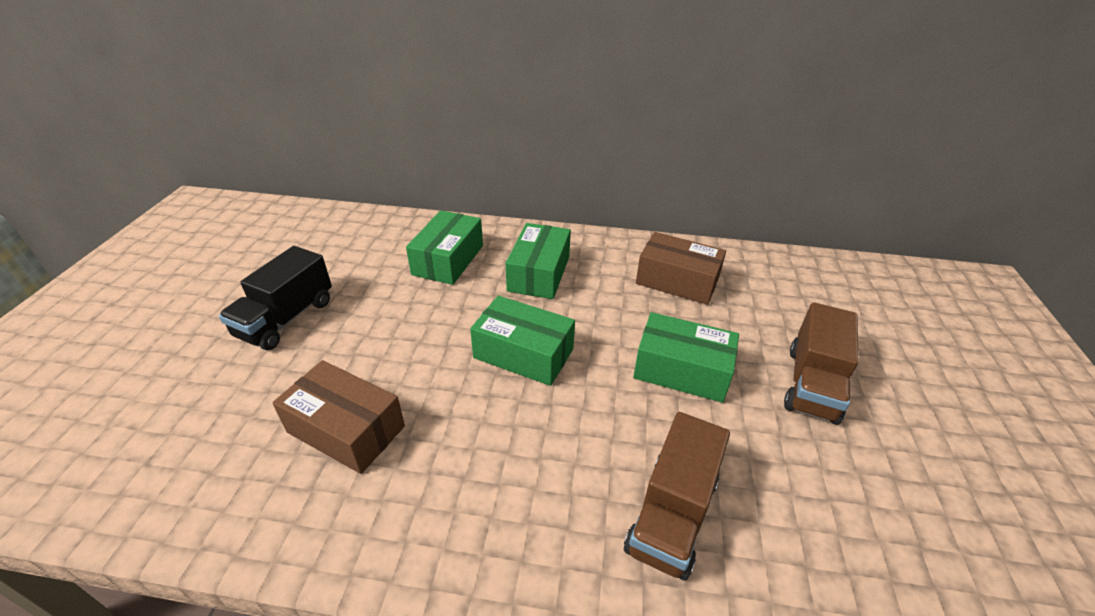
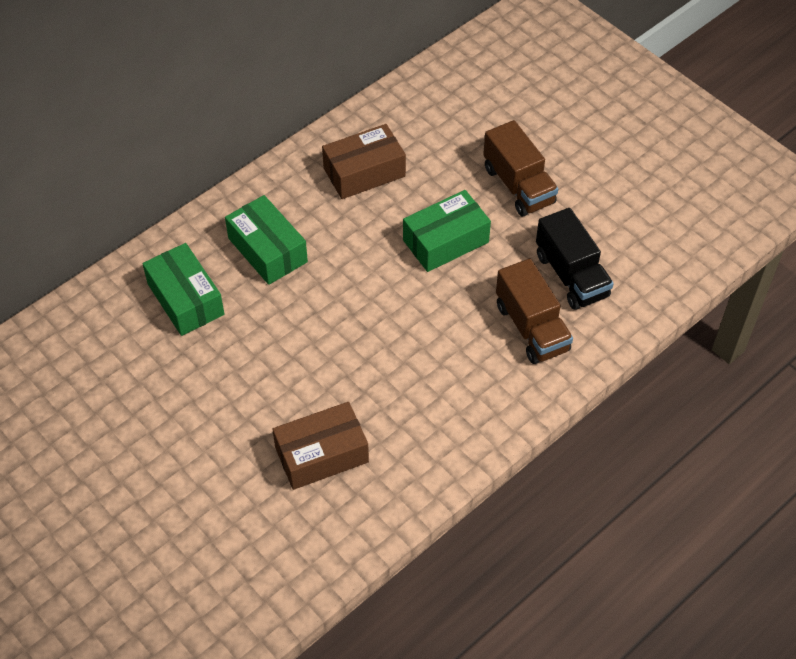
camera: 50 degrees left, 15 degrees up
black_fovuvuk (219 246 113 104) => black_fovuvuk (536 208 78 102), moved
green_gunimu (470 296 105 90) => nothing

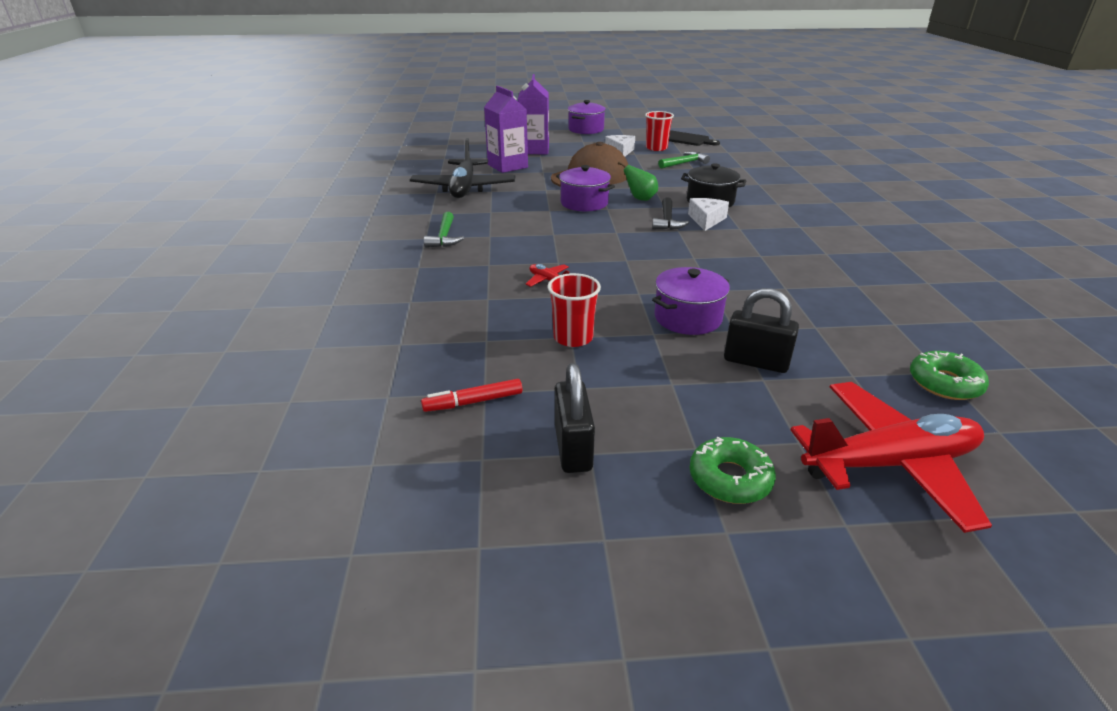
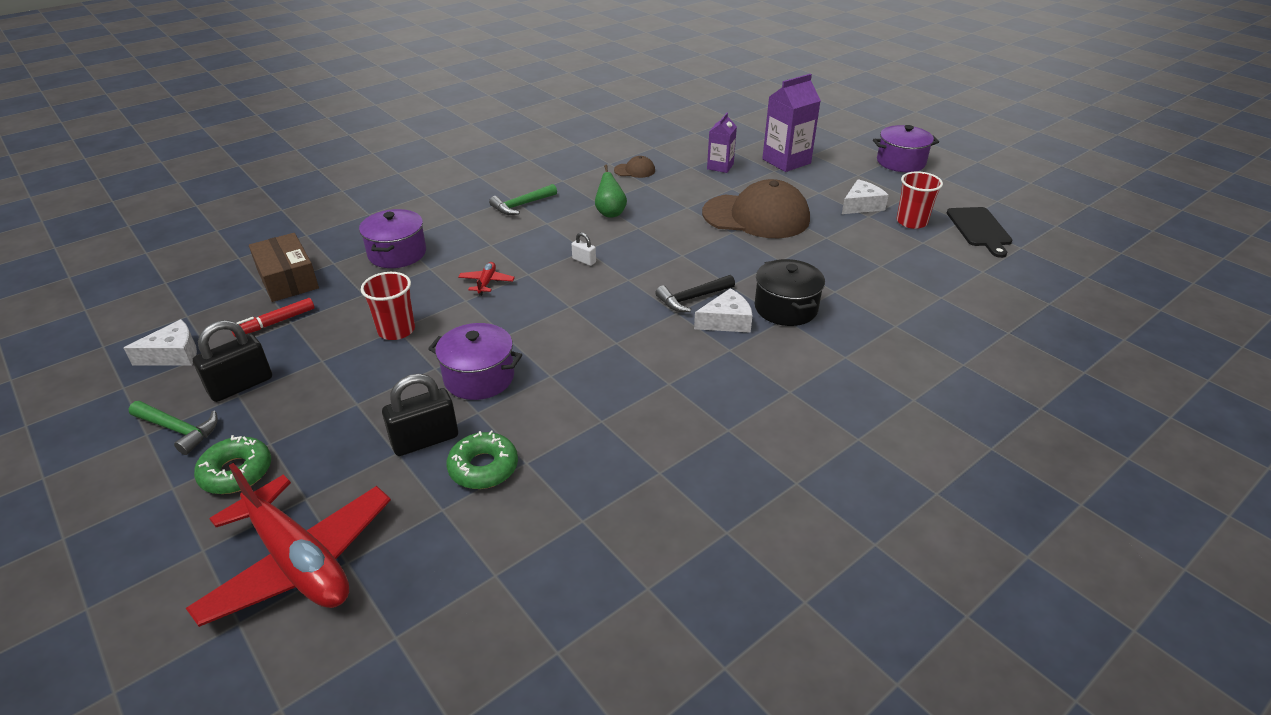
camera: 55 degrees right, 5 degrees up
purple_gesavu (484 86 44 87) => purple_gesavu (707 113 30 60), x0.61
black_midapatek (410 138 105 60) => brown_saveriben (614 156 41 22)
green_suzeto (658 151 52 18) => green_suzeto (129 401 89 54), moved
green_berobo (618 162 40 39) => green_berobo (595 165 32 53), moved
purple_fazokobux (556 165 59 46) => purple_fazokobux (359 209 67 59), moved
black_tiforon (724 288 75 85) => black_tiforon (382 374 76 82), 75 degrees clockwise
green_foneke (910 351 79 49) => green_foneke (447 431 71 58), moved
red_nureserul (421 379 101 33) => red_nureserul (231 298 83 39), 75 degrees counterclockwise
nothing => white_tiforon (572 232 24 34)
nothing => brown_gunimu (249 233 70 69)
nothing => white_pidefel (124 319 73 47)

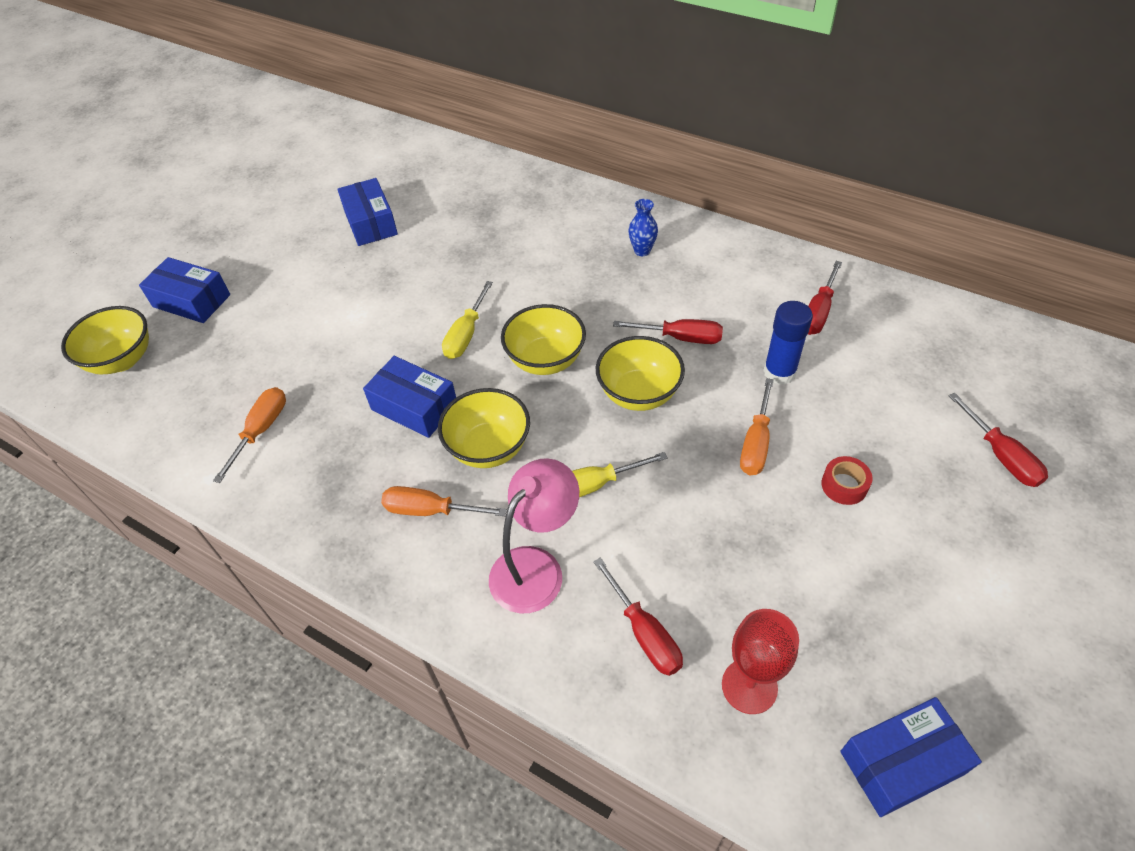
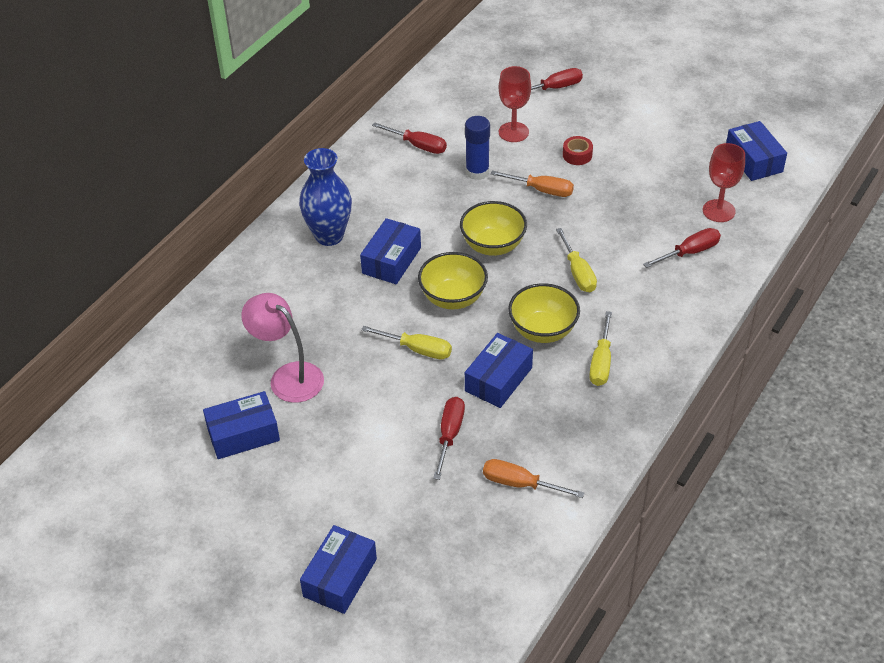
camera: 90 degrees left, 5 degrees down
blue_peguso (628 199 30 57) => blue_peguso (299 148 53 98), x2.00
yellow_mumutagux (61 306 88 68) => nothing
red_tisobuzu (613 319 110 25) => red_tisobuzu (433 397 32 83), moved
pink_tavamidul (489 458 90 155) => pink_tavamidul (241 293 83 110), moved
orange_tisobuzu (381 486 126 30) => yellow_tisobuzu (589 311 23 75)
nothing => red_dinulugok (499 66 32 76)
nothing => blue_gunimu (360 218 61 66)

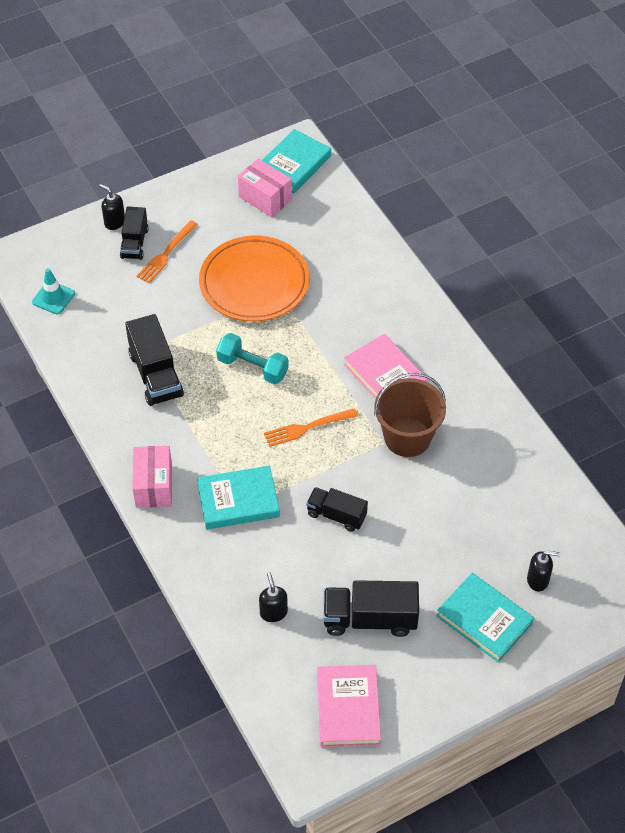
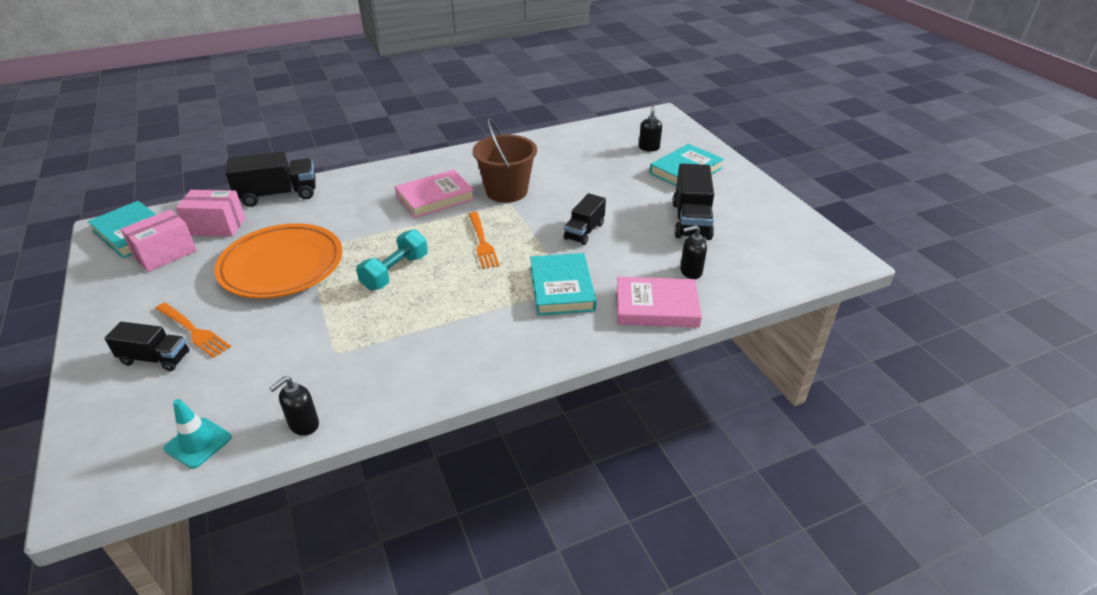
camera: 85 degrees left, 15 degrees down
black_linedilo (99 184 26 46) => black_linedilo (269 376 50 60), moved
black_fovuvuk (125 314 59 92) => black_fovuvuk (225 151 91 56), moved
pink_gunimu (132 446 40 62) => pink_gunimu (176 190 69 47), moved
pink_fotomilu (317 665 64 82) => pink_fotomilu (616 277 86 51), moved

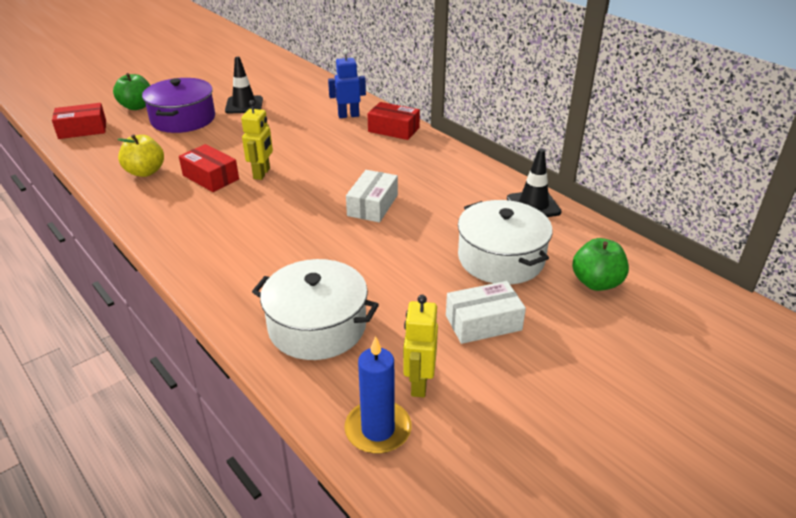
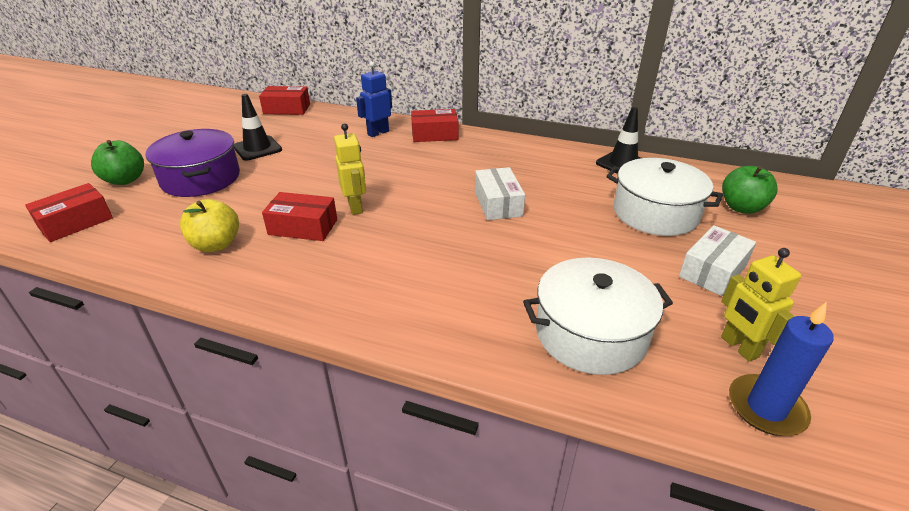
camera: 30 degrees left, 0 degrees up
nothing => red_gunimu (259 86 51 29)

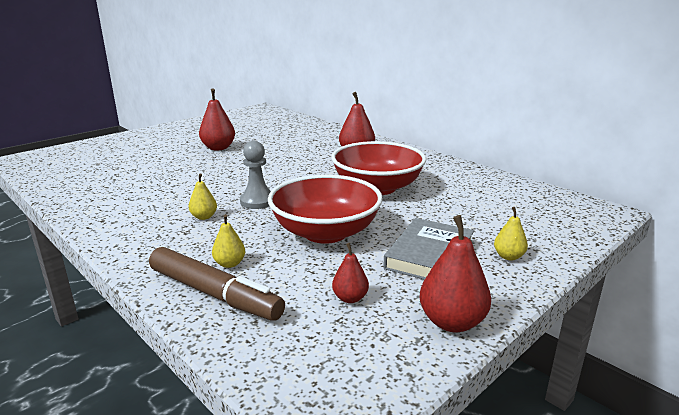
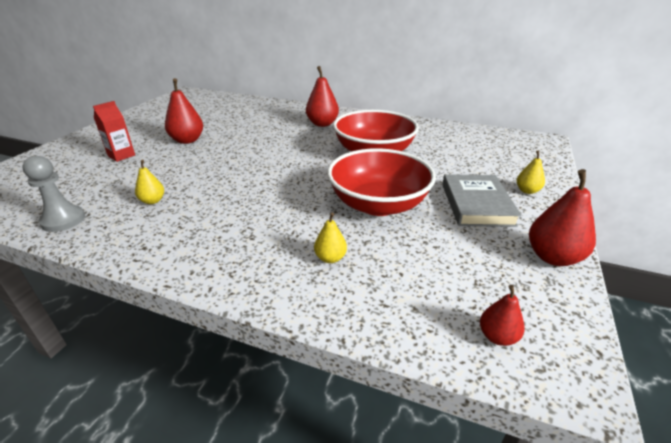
camera: 25 degrees left, 10 degrees up
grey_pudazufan (240 141 31 68) => grey_pudazufan (22 156 63 76), moved
yellow_berobo (189 173 28 47) => yellow_berobo (135 160 29 44), moved
red_berobo (332 243 37 60) => red_berobo (480 285 45 61), moved
brown_nureserul (149 247 136 74) => nothing
nothing => red_gesavu (93 101 42 61)

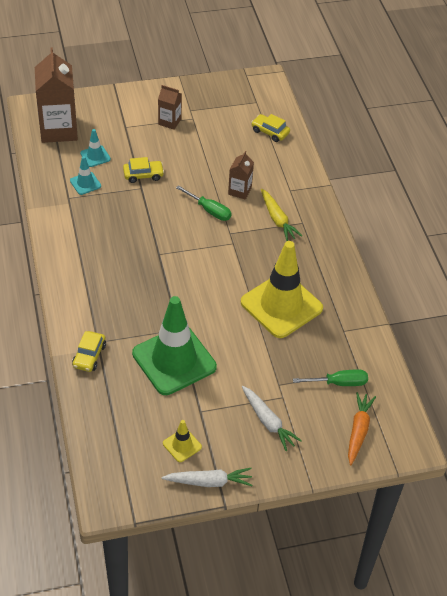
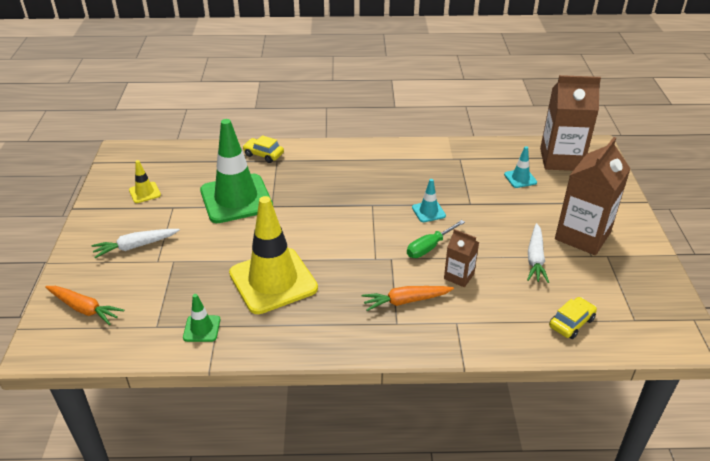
camera: 105 degrees right, 10 degrees down
brown_gesavu (158 85 24 45) => brown_gesavu (555 137 76 118), x1.98
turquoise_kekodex (70 156 31 39) => turquoise_kekodex (412 179 34 43), moved
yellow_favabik (123 157 41 26) => nothing
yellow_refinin (261 189 41 52) => orange_refinin (362 286 92 25)
green_tisobuzu (293 369 75 17) => nothing
white_refinin (162 468 90 19) => white_refinin (527 223 22 60), moved
nothing => green_kekodex (183 294 37 48)

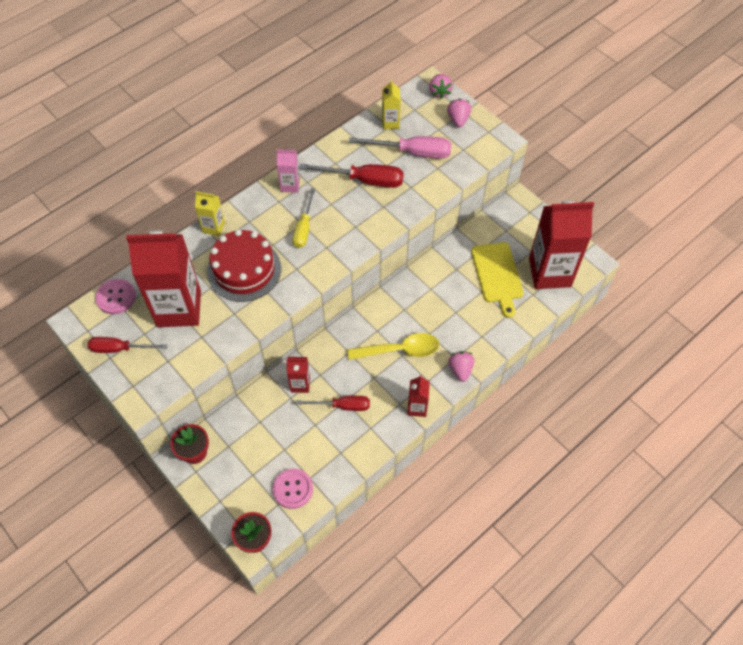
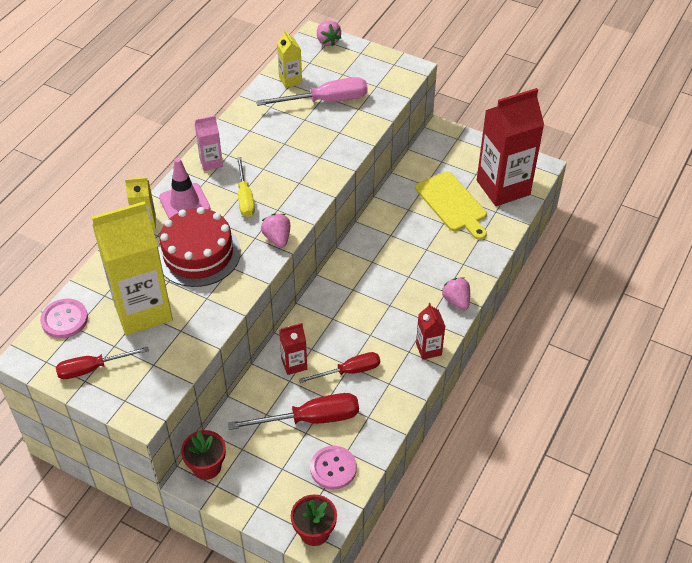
camera: 20 degrees left, 10 degrees down
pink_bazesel (447 99 24 28) => pink_bazesel (261 213 29 35), moved
red_tisobuzu (299 163 105 25) => red_tisobuzu (228 393 131 37), moved
red_gesavu (126 230 75 97) => yellow_gesavu (92 201 81 134)
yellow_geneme (347 333 92 27) => nothing
nothing => pink_kekodex (159 158 52 60)

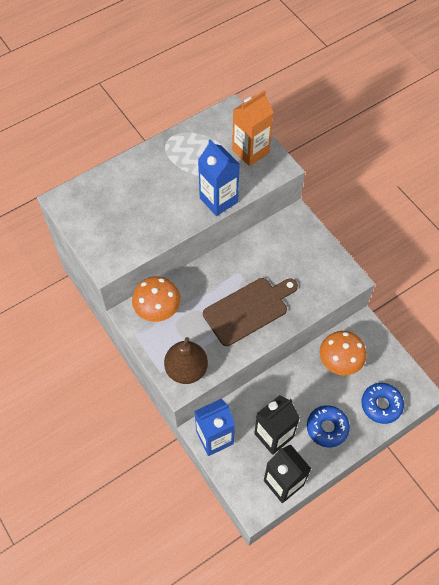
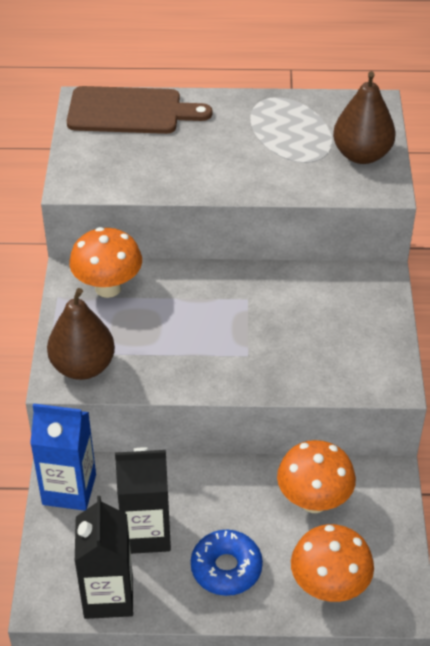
camera: 35 degrees right, 15 degrees down
orange_gesavu (232 90 42 76) => brown_berobo (333 71 63 93)
blue_gesavu (198 140 42 76) => nothing
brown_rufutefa (203 278 95 68) => brown_rufutefa (67 86 145 48), moved
blue_foneke (361 383 43 41) => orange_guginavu (291 524 83 78)

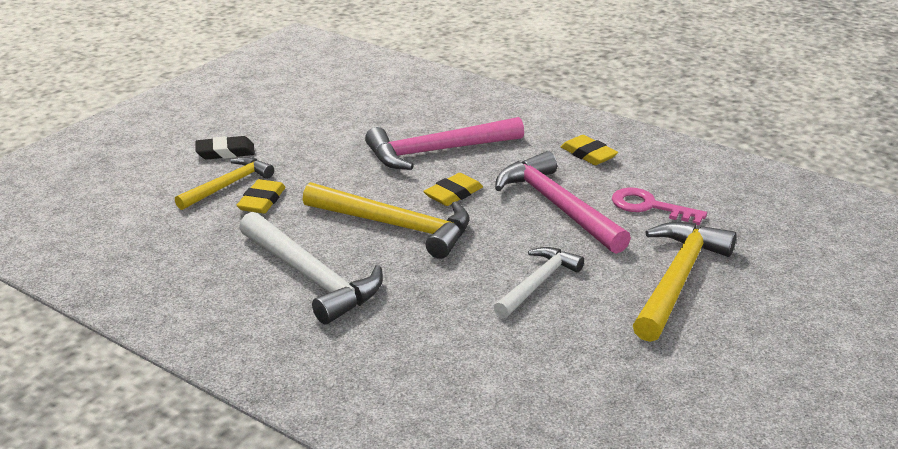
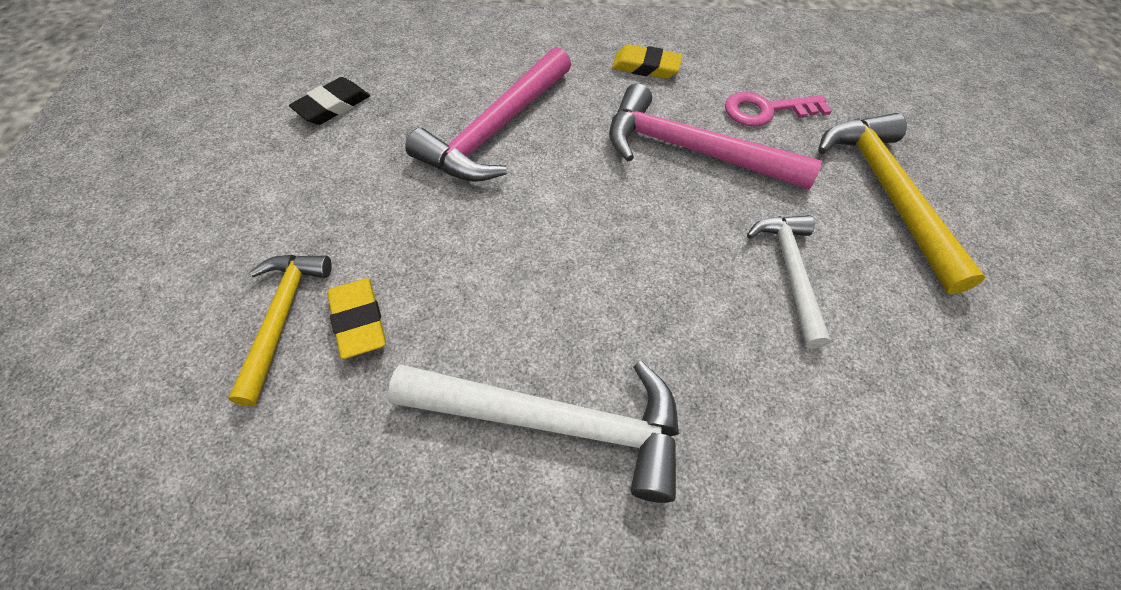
camera: 40 degrees left, 25 degrees up
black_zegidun (196 136 59 23) => black_zegidun (289 77 81 48), moved
yellow_zegidun (423 173 60 33) => nothing
yellow_suzeto (303 182 167 77) => nothing

